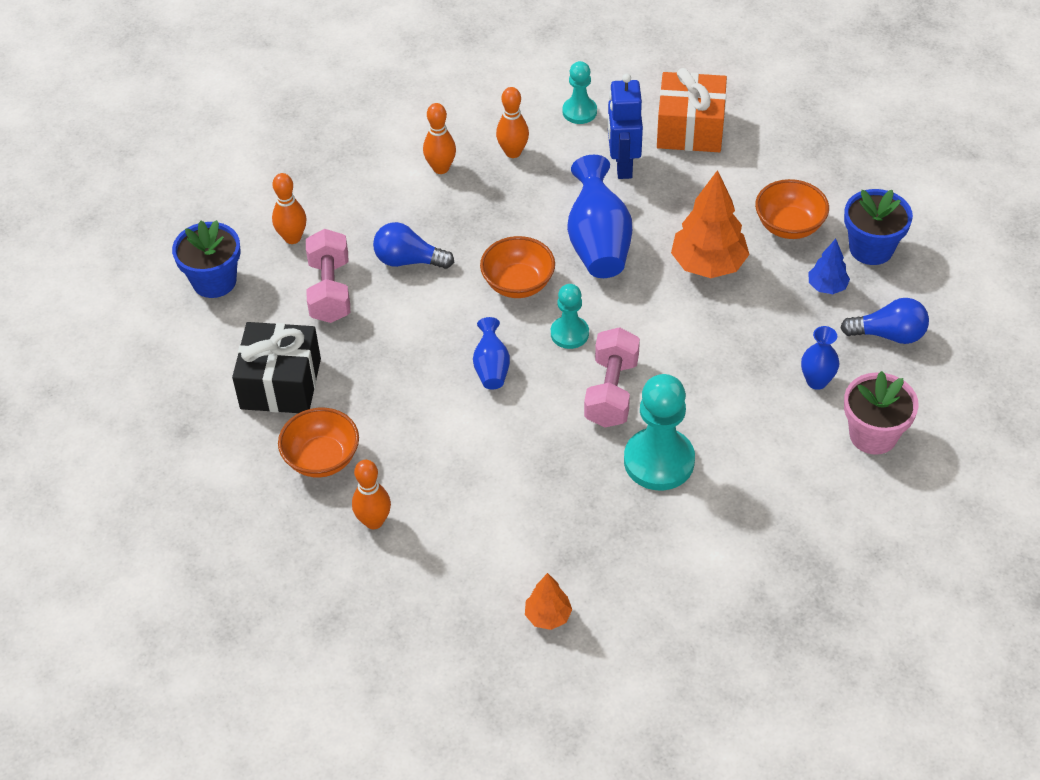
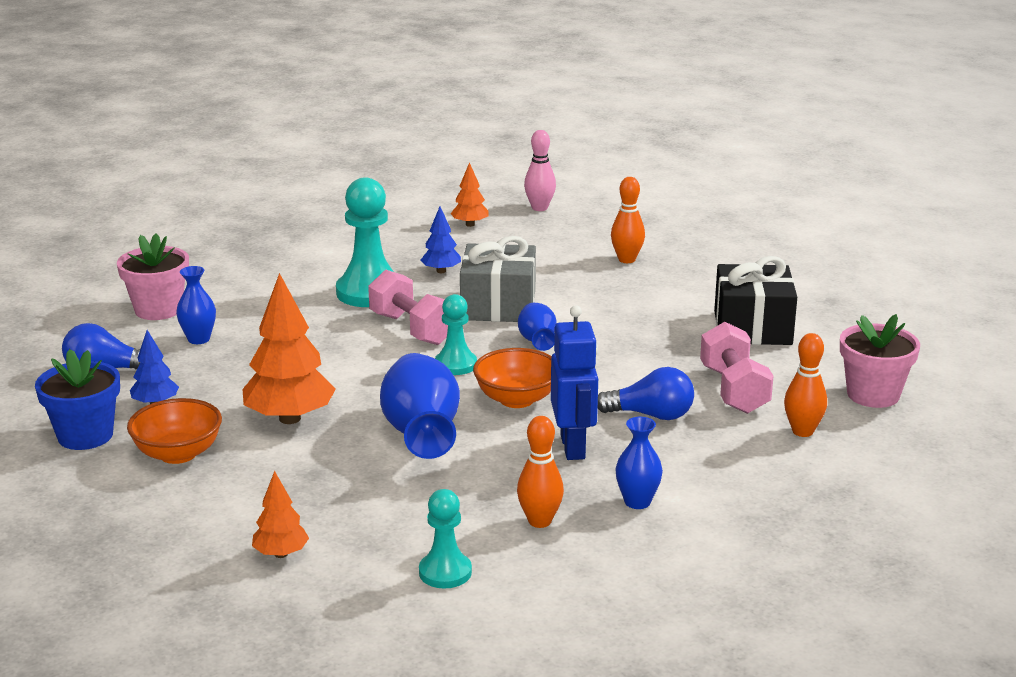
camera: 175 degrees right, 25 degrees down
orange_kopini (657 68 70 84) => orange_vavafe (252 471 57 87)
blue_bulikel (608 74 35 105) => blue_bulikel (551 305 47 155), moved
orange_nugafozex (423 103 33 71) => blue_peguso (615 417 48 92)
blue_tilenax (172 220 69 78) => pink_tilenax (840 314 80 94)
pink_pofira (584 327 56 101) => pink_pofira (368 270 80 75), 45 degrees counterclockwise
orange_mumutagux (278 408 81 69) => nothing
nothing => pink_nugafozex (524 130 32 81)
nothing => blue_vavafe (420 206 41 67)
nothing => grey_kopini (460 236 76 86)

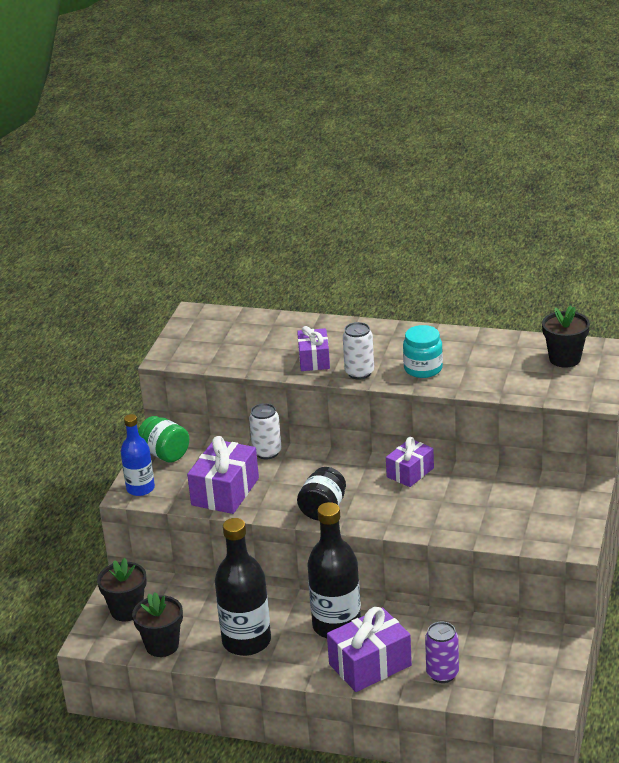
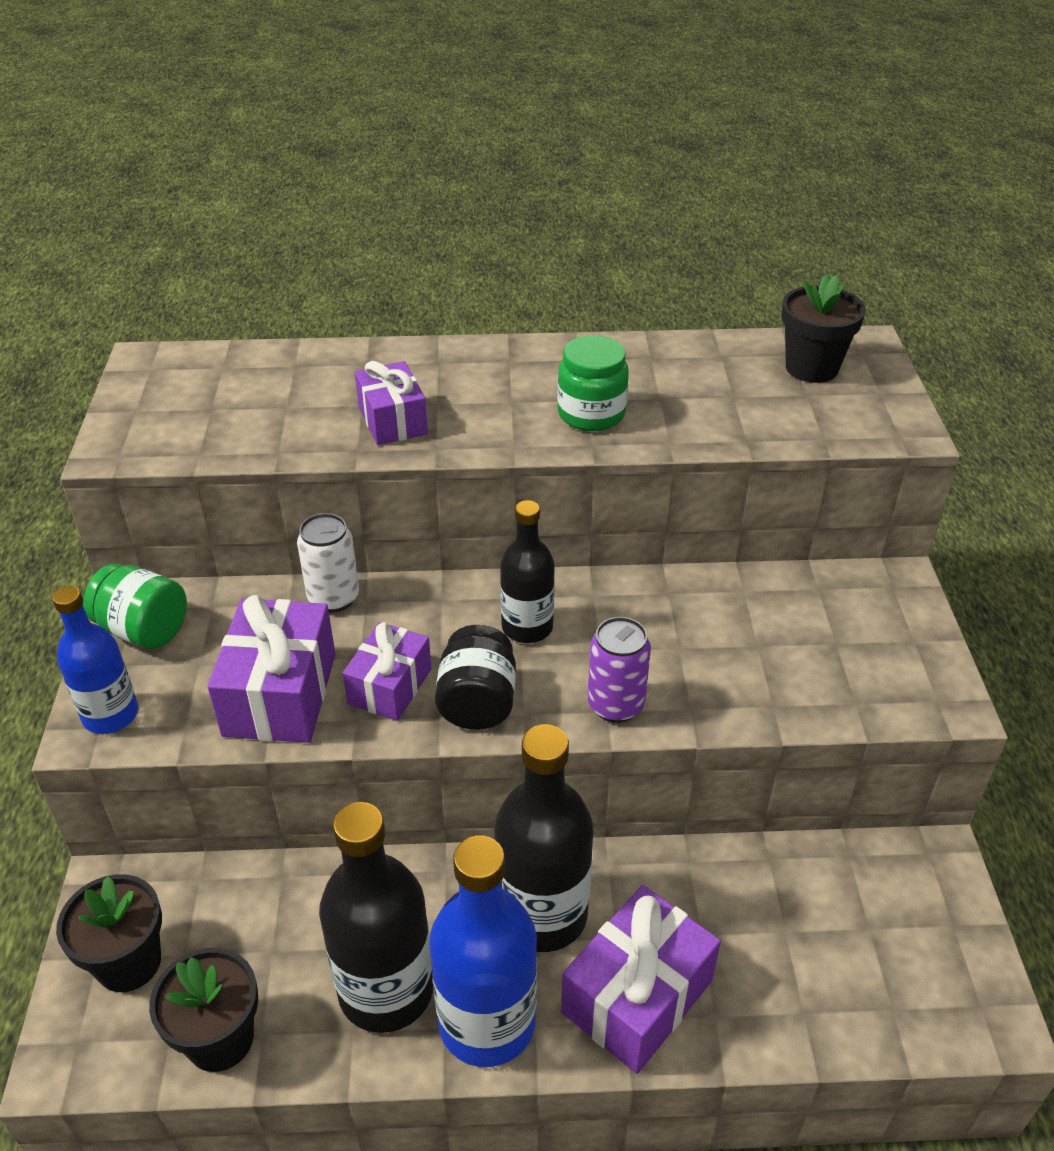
camera: 20 degrees left, 10 degrees up
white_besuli (343 322 31 58) => nothing
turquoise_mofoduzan (403 325 40 53) => green_mofoduzan (557 335 72 96)
purple_kopini (386 437 48 50) => purple_kopini (343 622 88 99), moved
purple_besuli (425 622 34 61) => purple_besuli (588 617 63 106), moved
nothing => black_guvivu (500 500 55 143)
nothing => blue_guvivu (429 835 108 232)

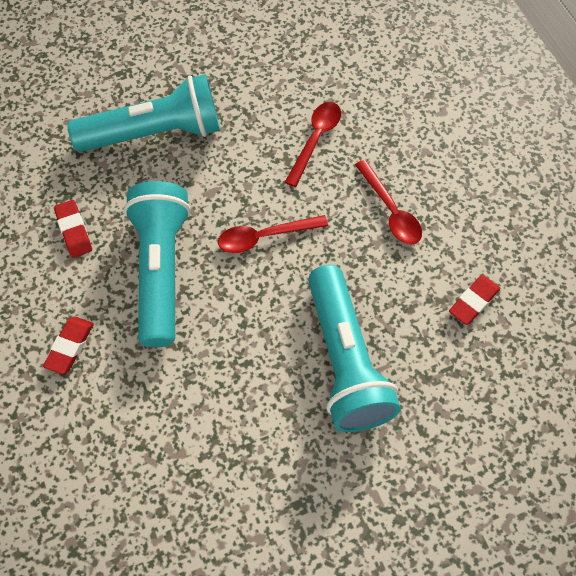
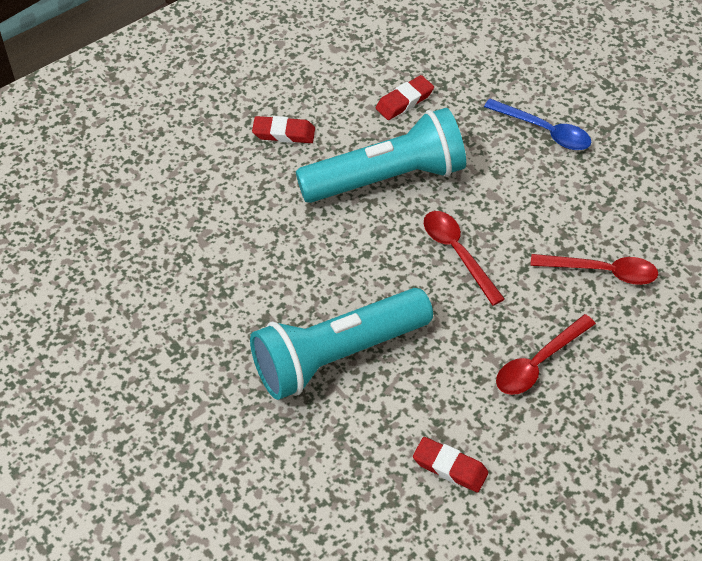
camera: 75 degrees right, 10 degrees down
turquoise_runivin (67 74 153 78) => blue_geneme (484 99 108 51)

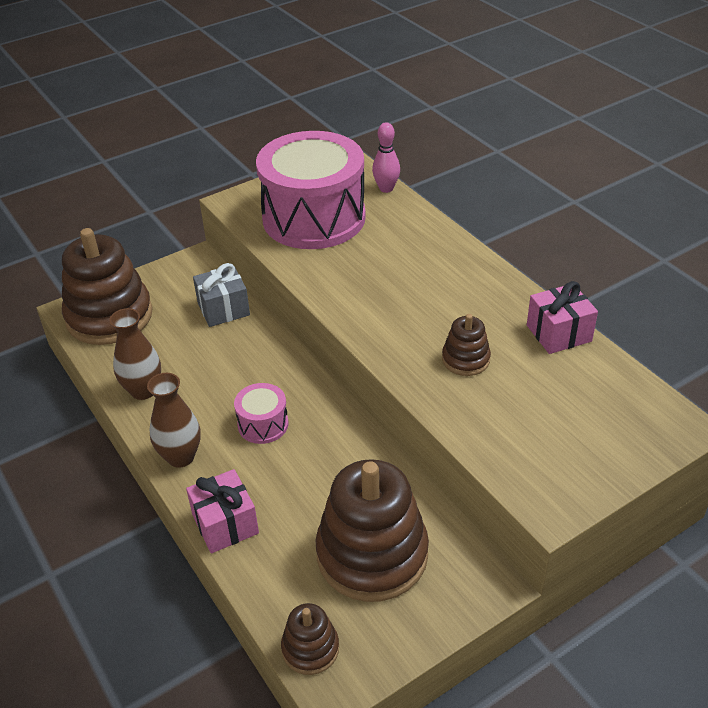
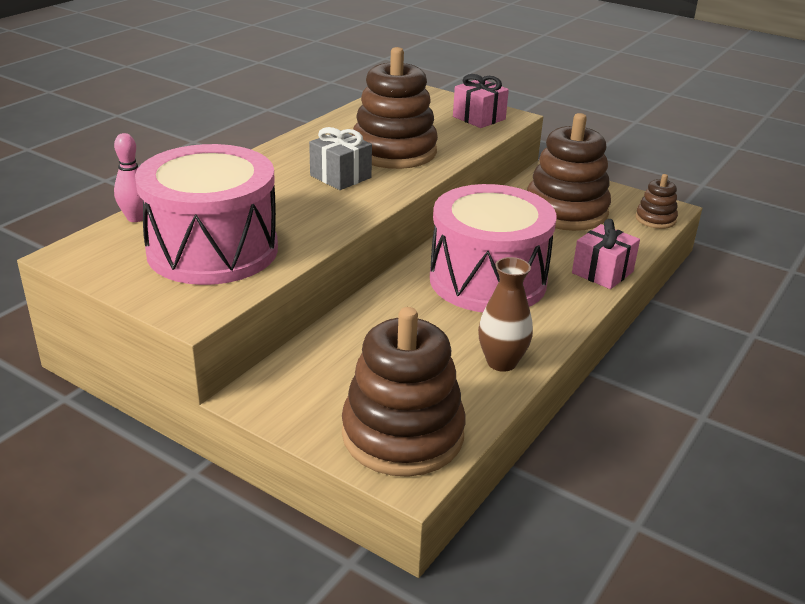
camera: 115 degrees left, 10 degrees down
grey_kopini (193 263 57 64) => grey_kopini (309 127 63 63), moved
pink_kopini (527 281 71 73) => pink_kopini (453 74 56 54), moved
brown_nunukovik (442 314 49 62) => brown_nunukovik (352 47 86 122), x2.10
brown_peguso (147 373 54 95) => nothing
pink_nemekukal (234 383 54 61) => pink_nemekukal (430 184 127 128), x2.36

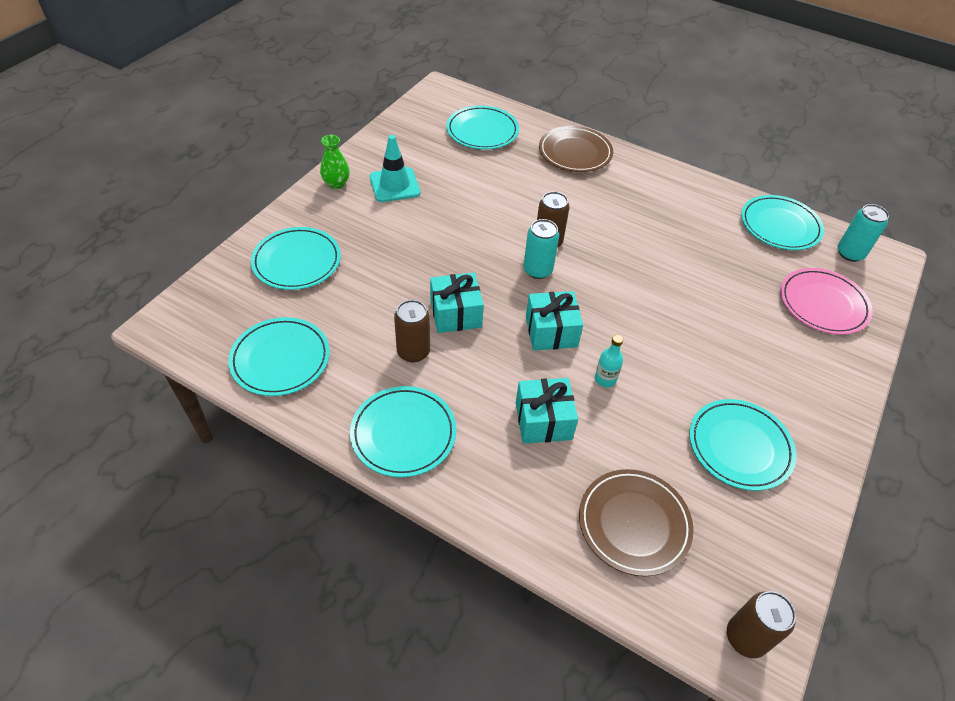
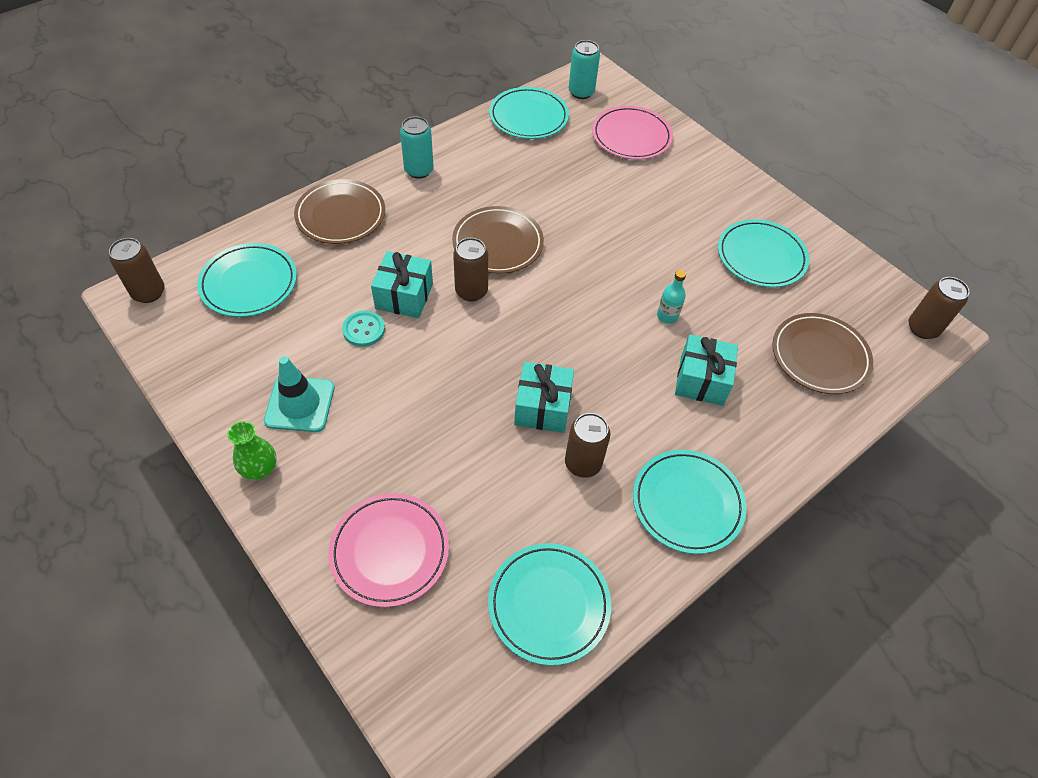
camera: 70 degrees left, 5 degrees up
turquoise_besuli (524 219 35 60) => turquoise_besuli (400 116 34 63), moved
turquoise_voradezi (251 227 90 63) => pink_voradezi (328 493 121 114)
turquoise_kopini (526 291 57 59) => turquoise_kopini (371 251 62 67), moved
nothing => brown_voradezi (452 206 92 68)
nothing => brown_besuli (109 238 56 65)
nothing => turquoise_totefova (342 310 43 37)

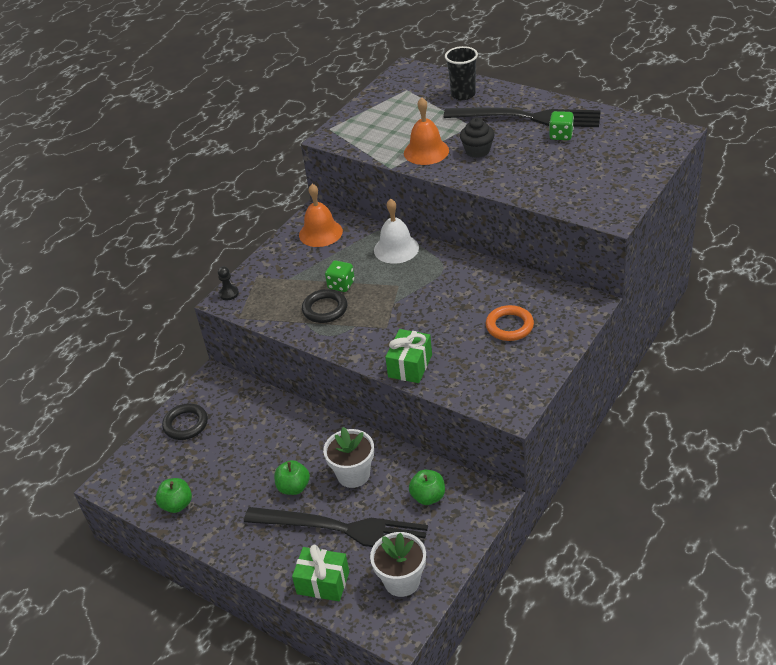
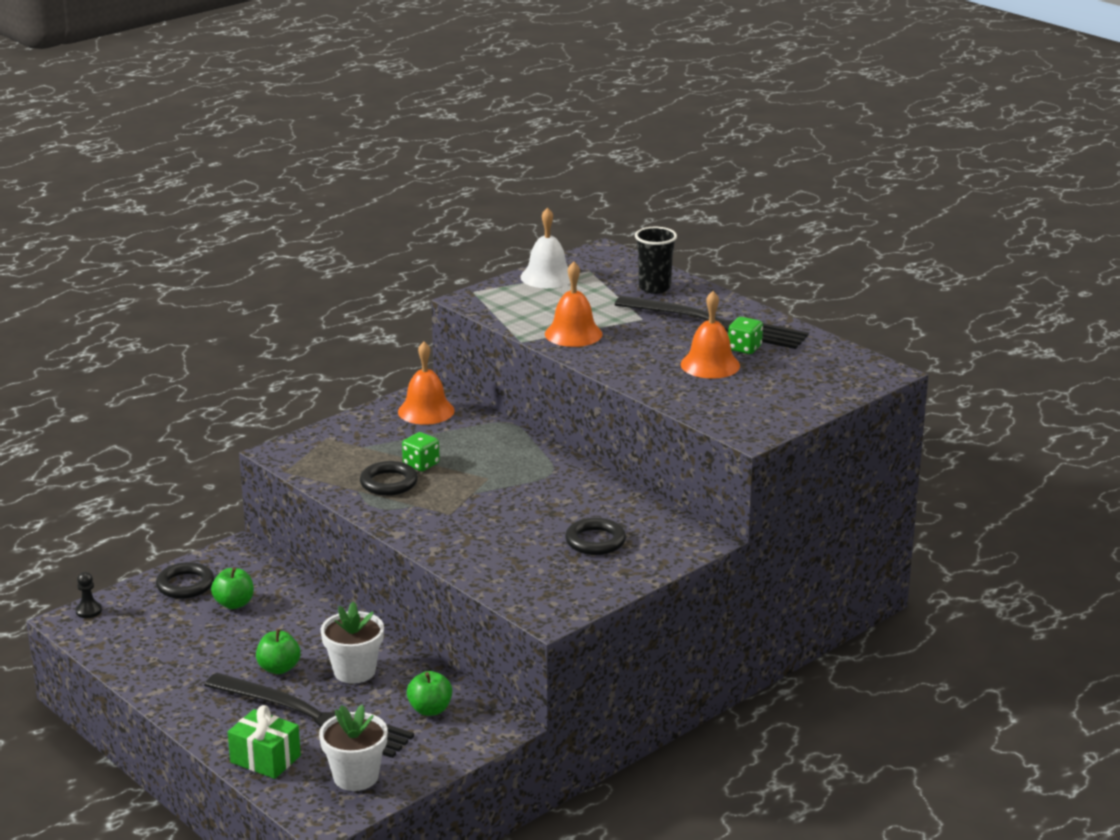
camera: 10 degrees right, 15 degrees down
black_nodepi (460 117 35 41) => nothing
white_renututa (374 199 45 65) => white_renututa (520 207 50 81), moved
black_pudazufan (218 266 21 34) => black_pudazufan (75 572 27 46), moved
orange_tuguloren (486 305 48 36) => black_tuguloren (565 518 61 37)
green_kopini (385 329 47 54) => nothing
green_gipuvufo (156 478 36 35) => green_gipuvufo (211 567 43 42), moved
nothing => orange_renututa (681 291 59 88)

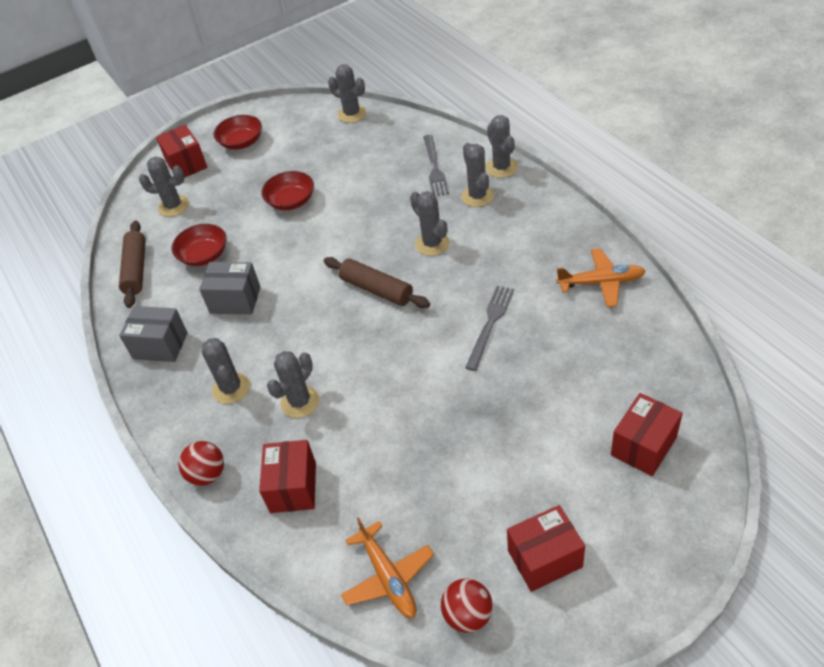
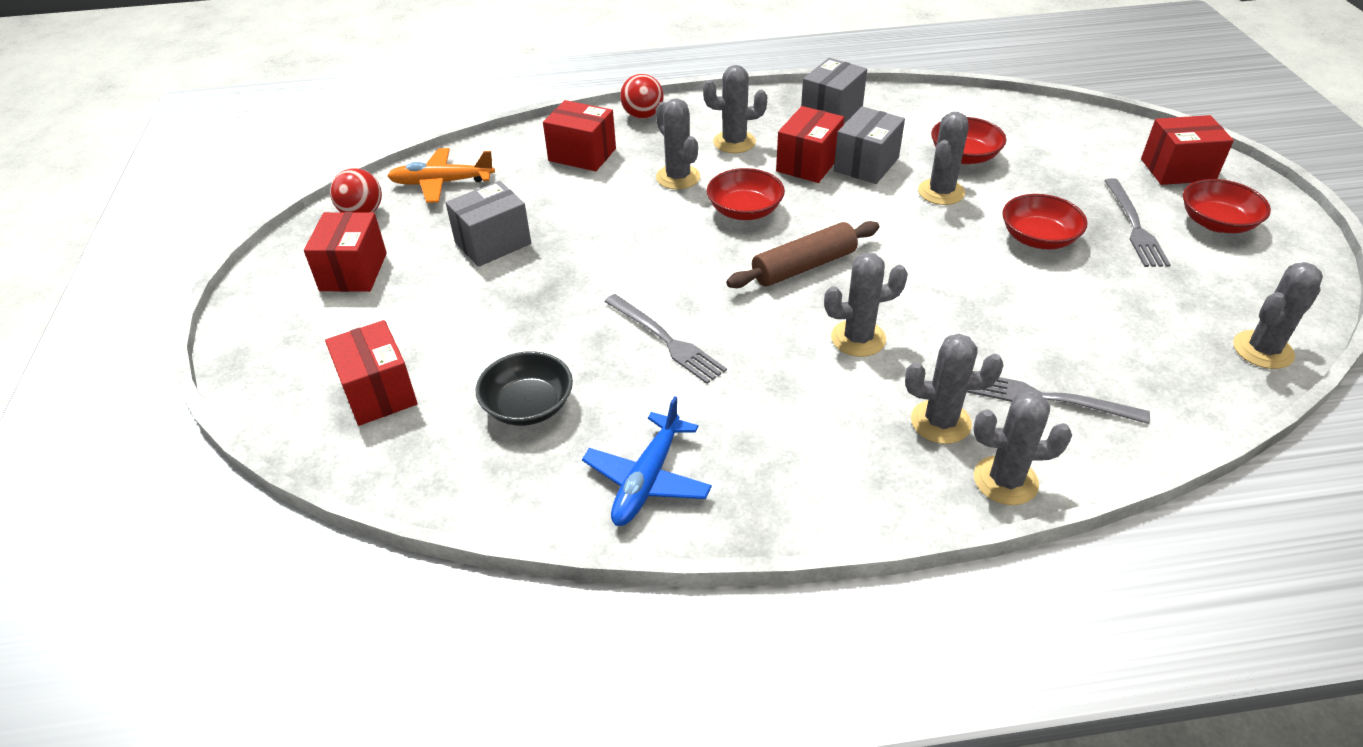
camera: 110 degrees right, 5 degrees down
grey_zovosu (139 156 50 61) => grey_zovosu (918 112 51 93), moved
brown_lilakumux (119 221 27 87) => nothing
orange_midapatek (556 248 90 59) => blue_midapatek (582 396 130 130)
nothing => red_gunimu (776 106 68 77)
nothing => red_mumutagux (707 168 78 52)
nothing => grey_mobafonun (1104 178 67 89)
nothing => grey_gunimu (446 181 85 86)
nothing => black_mumutagux (476 351 97 75)

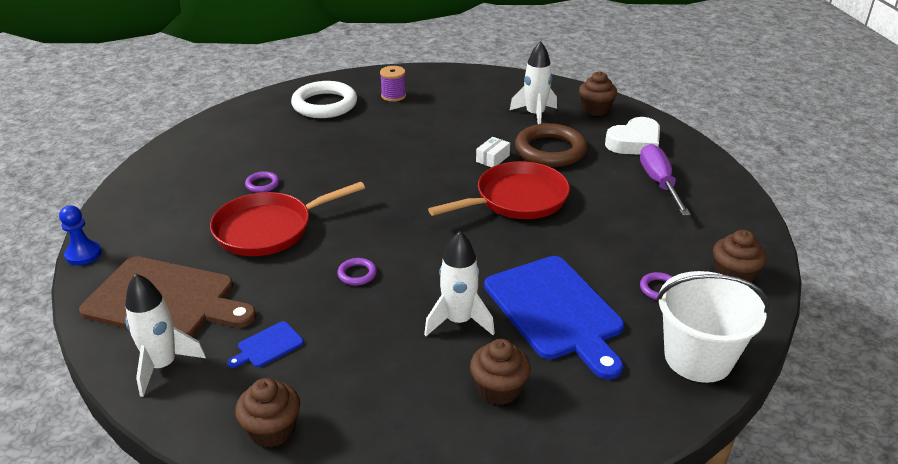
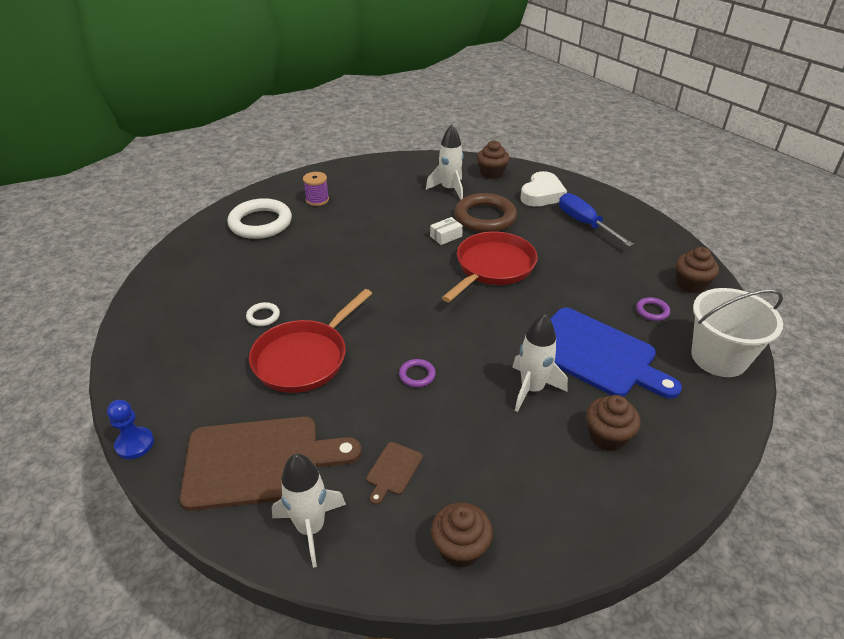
camera: 25 degrees left, 5 degrees up
white_gunimu (476 137 34 30) => white_gunimu (430 217 33 28), 45 degrees clockwise
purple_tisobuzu (640 144 51 72) => blue_tisobuzu (559 193 75 53)
purple_tuguloren (245 171 34 22) => white_tuguloren (246 302 34 24)
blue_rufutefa (227 321 77 47) => brown_rufutefa (366 442 57 63)

